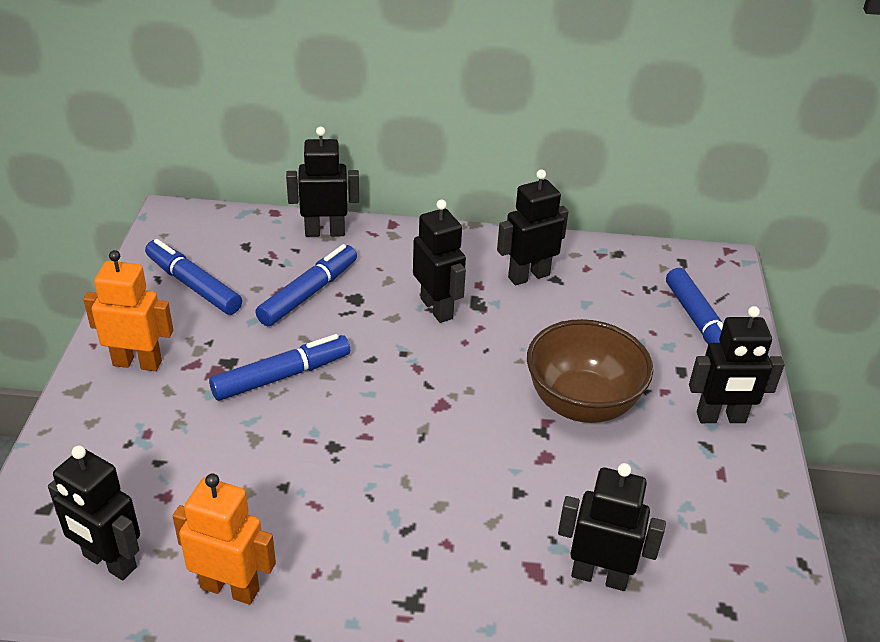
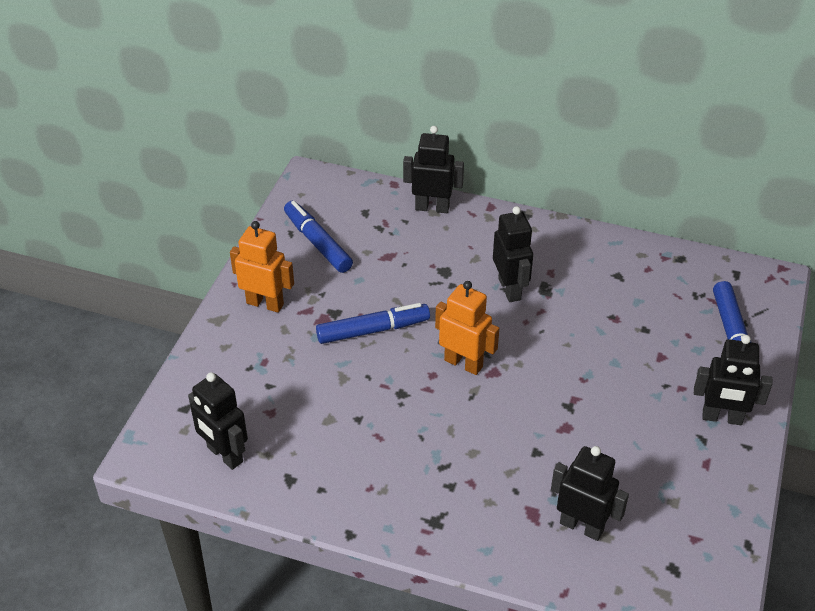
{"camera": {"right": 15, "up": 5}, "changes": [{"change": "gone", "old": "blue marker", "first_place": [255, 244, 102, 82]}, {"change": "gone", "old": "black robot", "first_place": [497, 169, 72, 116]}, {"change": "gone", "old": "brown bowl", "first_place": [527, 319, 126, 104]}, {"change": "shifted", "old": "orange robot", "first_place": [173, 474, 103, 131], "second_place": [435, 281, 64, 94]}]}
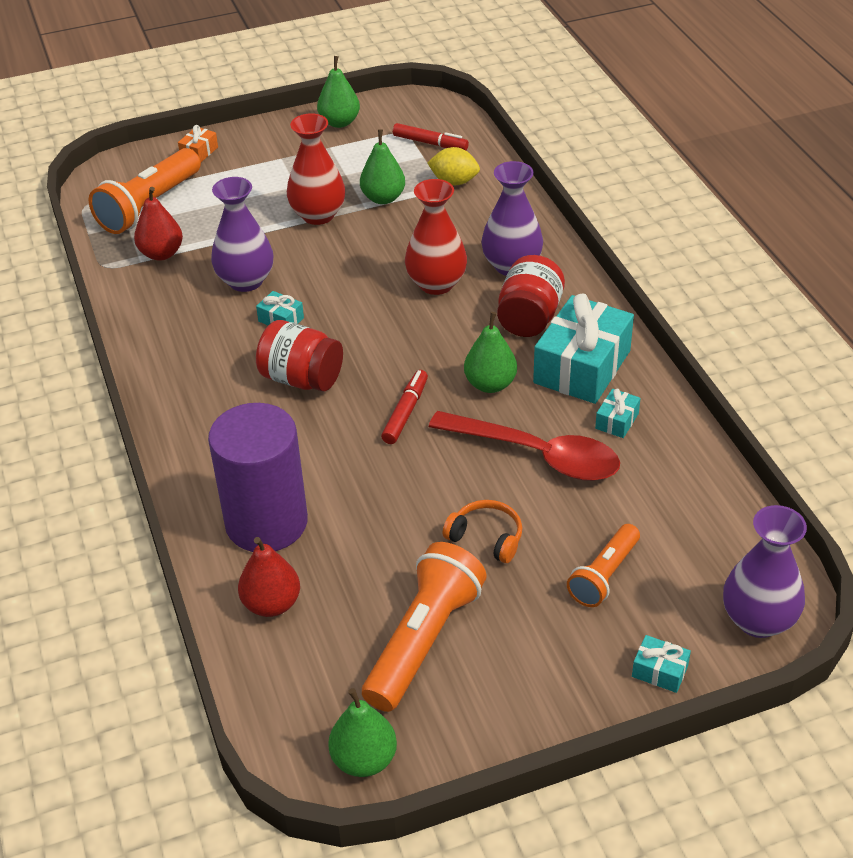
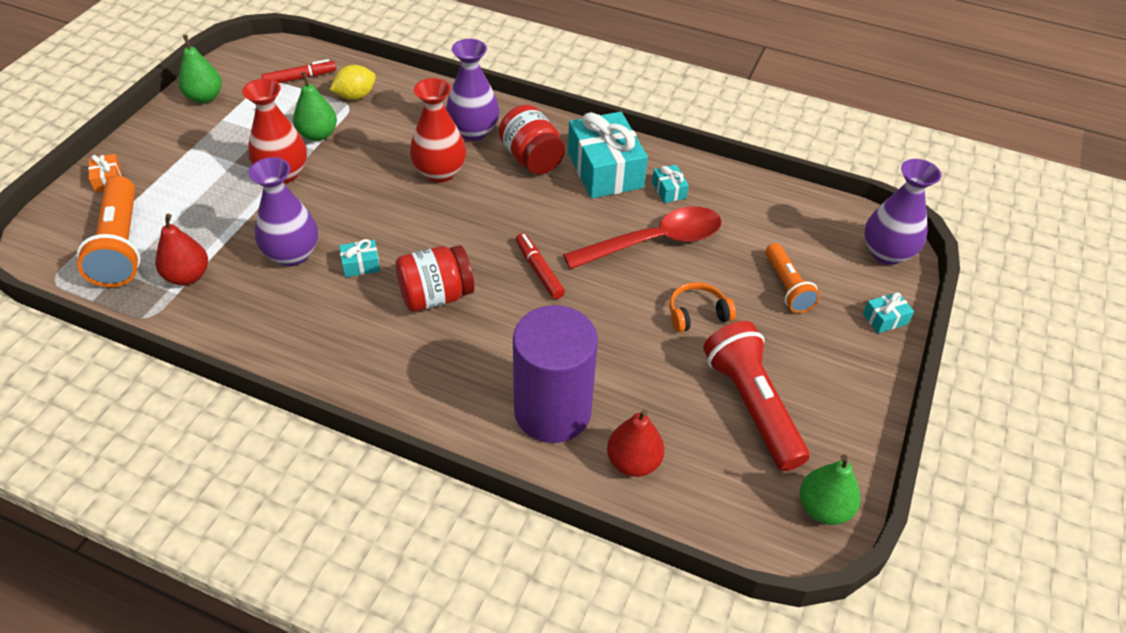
{"camera": {"right": -50, "up": 5}, "changes": [{"change": "gone", "old": "green pear", "first_place": [464, 312, 53, 81]}, {"change": "repainted", "old": "orange flashlight", "new": "red flashlight", "first_place": [362, 542, 125, 170], "second_place": [703, 321, 106, 150]}]}
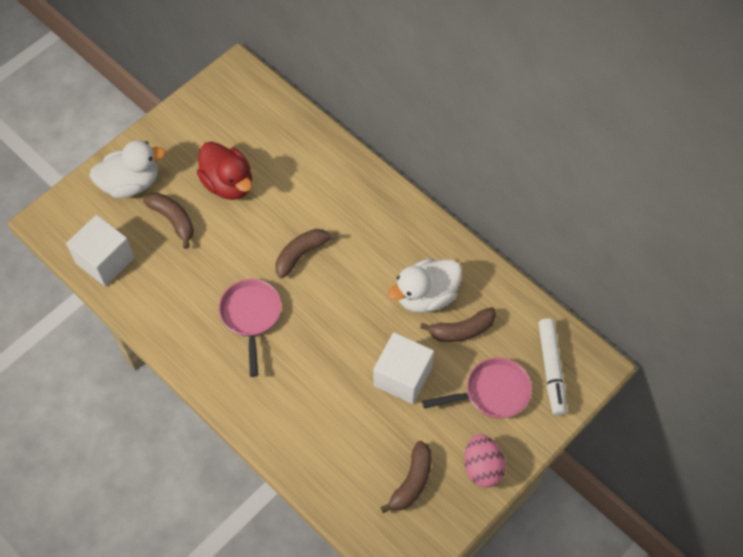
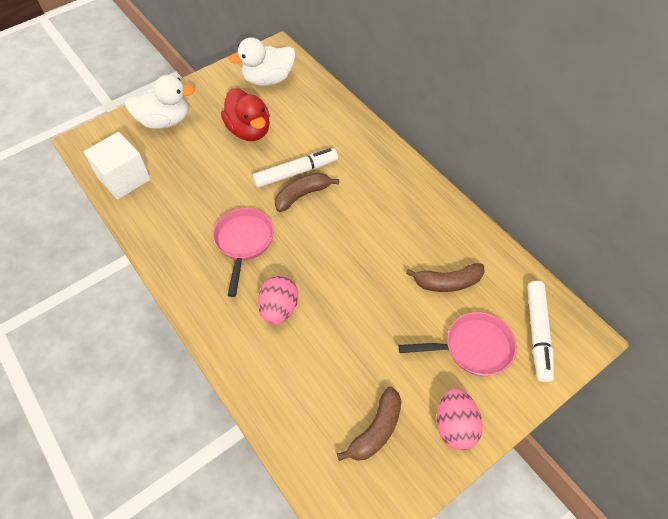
{"camera": {"right": 10, "up": -5}, "changes": [{"change": "gone", "old": "brown banana", "first_place": [143, 193, 51, 56]}, {"change": "gone", "old": "white cube", "first_place": [373, 332, 61, 72]}, {"change": "new", "new": "white marker", "second_place": [253, 148, 85, 40]}, {"change": "new", "new": "pink egg", "second_place": [258, 275, 40, 50]}, {"change": "shifted", "old": "white duck", "first_place": [388, 258, 74, 55], "second_place": [229, 37, 66, 49]}]}
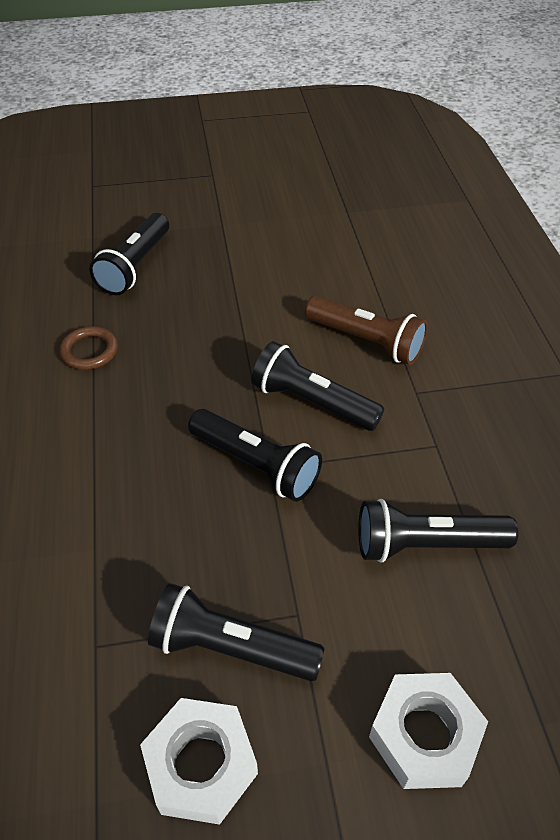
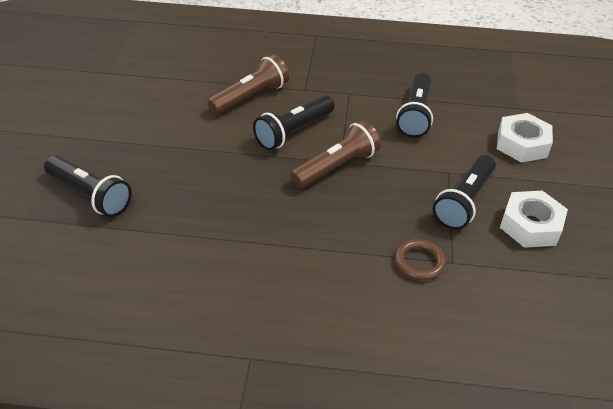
{"camera": {"right": -75, "up": -5}, "changes": [{"change": "shifted", "old": "brown ring", "first_place": [60, 326, 58, 44], "second_place": [395, 239, 51, 42]}, {"change": "repainted", "old": "black flashlight", "new": "brown flashlight", "first_place": [188, 409, 134, 93], "second_place": [290, 120, 91, 68]}]}
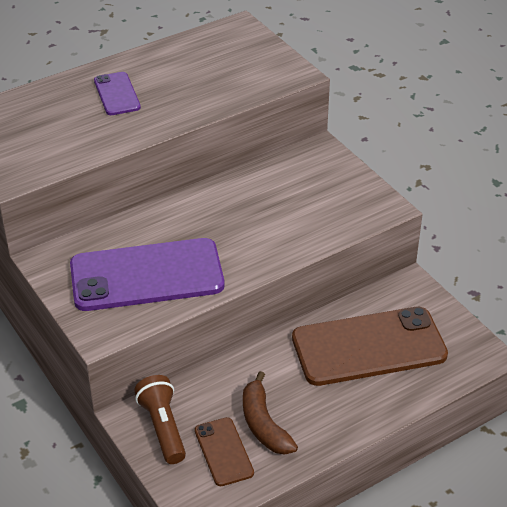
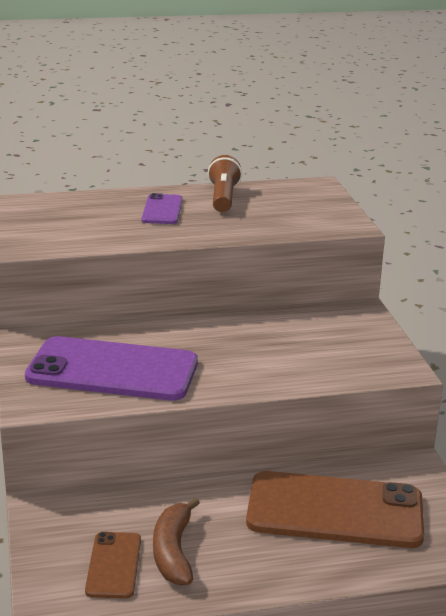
{"camera": {"right": 20, "up": -15}, "changes": [{"change": "shifted", "old": "brown flashlight", "first_place": [134, 375, 52, 89], "second_place": [208, 155, 34, 57]}]}
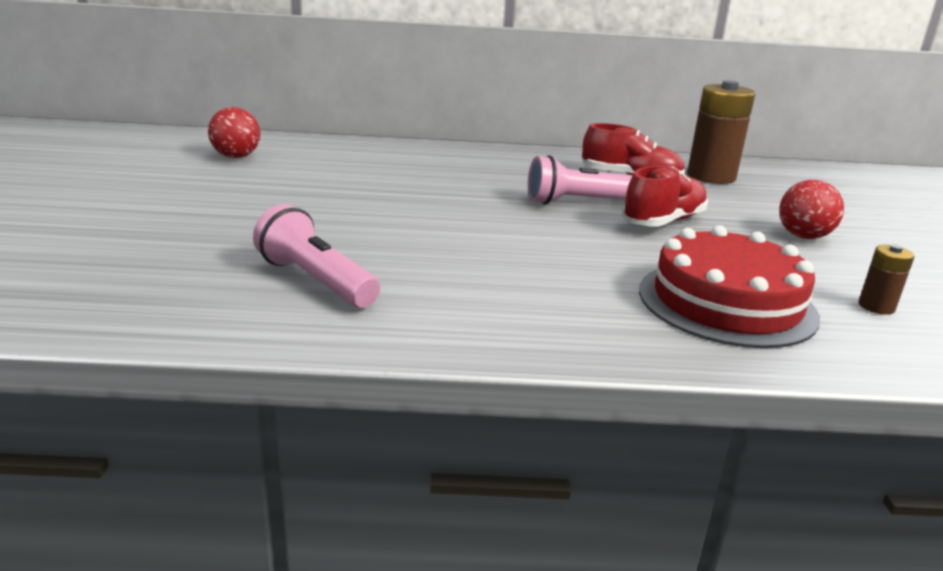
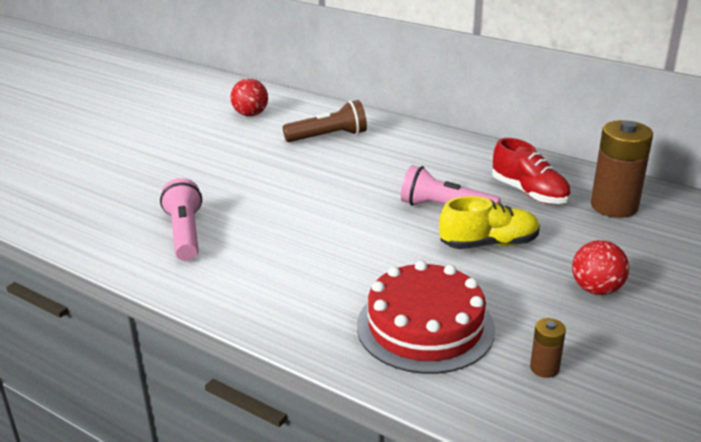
{"camera": {"right": 35, "up": 5}, "changes": [{"change": "new", "new": "brown flashlight", "second_place": [283, 100, 84, 42]}, {"change": "repainted", "old": "red shoe", "new": "yellow shoe", "first_place": [622, 166, 86, 60], "second_place": [439, 196, 101, 53]}]}
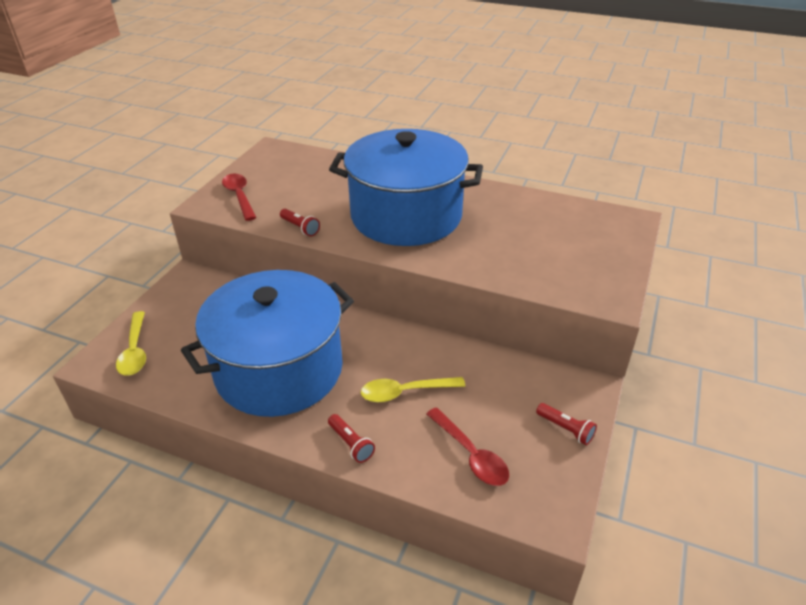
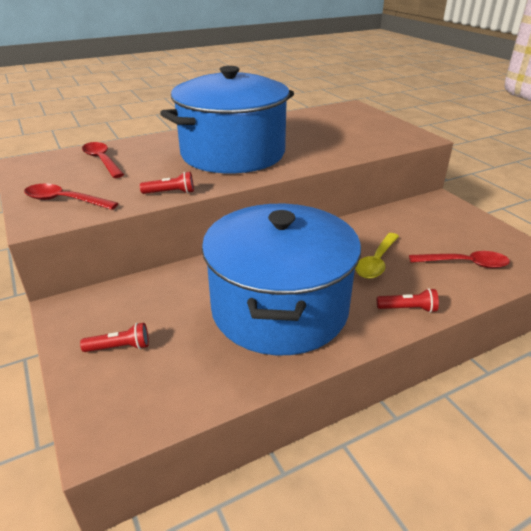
{"camera": {"right": -50, "up": -5}, "changes": [{"change": "gone", "old": "yellow spoon", "first_place": [116, 311, 30, 65]}, {"change": "new", "new": "red spoon", "second_place": [82, 142, 42, 36]}, {"change": "shifted", "old": "red flashlight", "first_place": [536, 403, 61, 42], "second_place": [80, 323, 69, 29]}]}
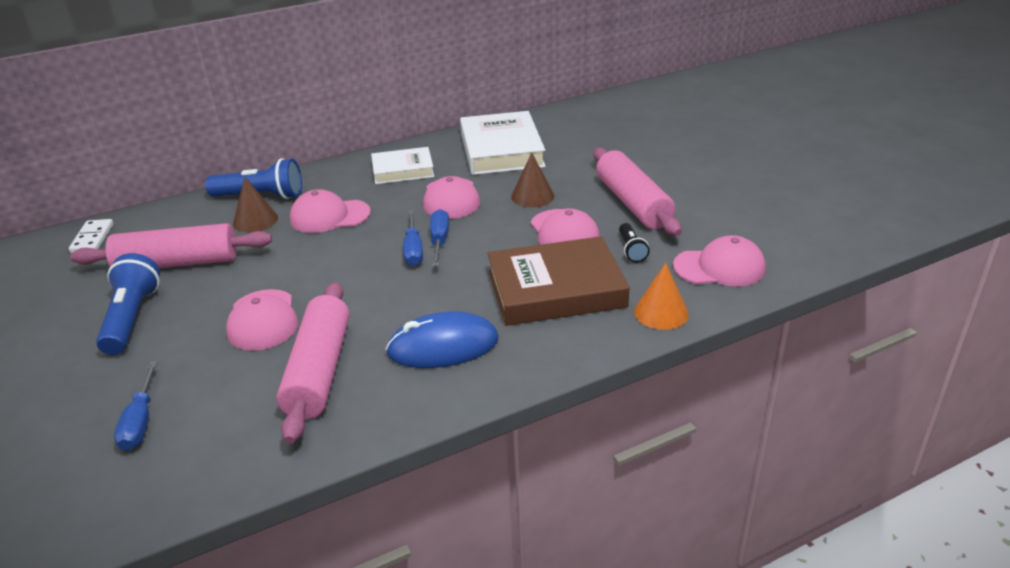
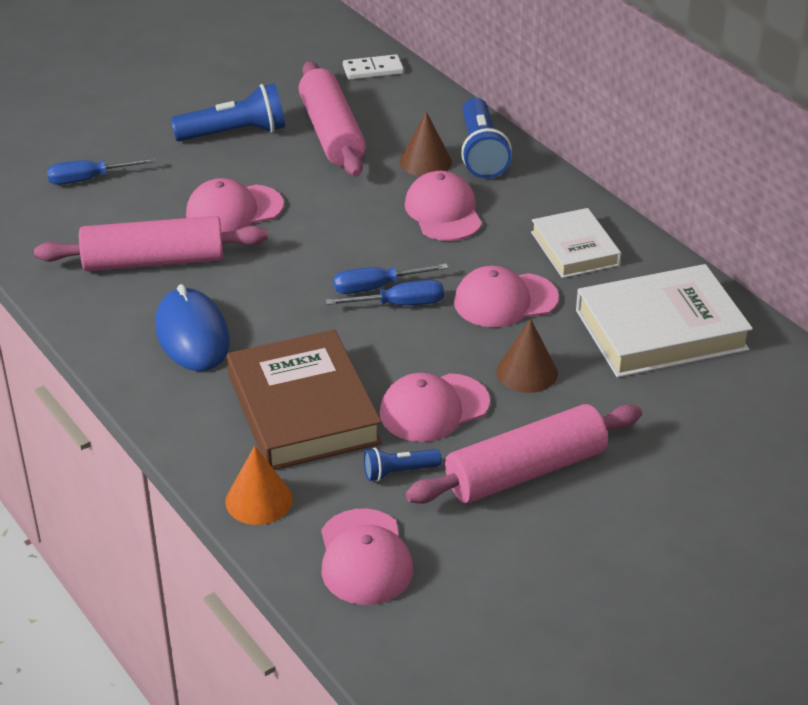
{"camera": {"right": 80, "up": 5}, "changes": [{"change": "repainted", "old": "black flashlight", "new": "blue flashlight", "first_place": [619, 223, 31, 40], "second_place": [364, 448, 78, 33]}]}
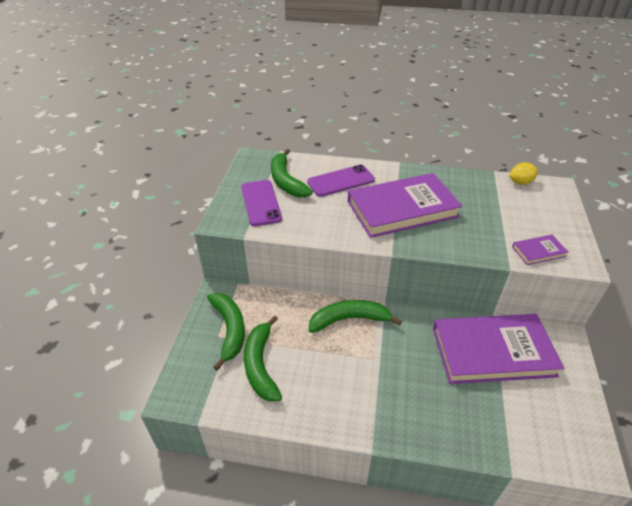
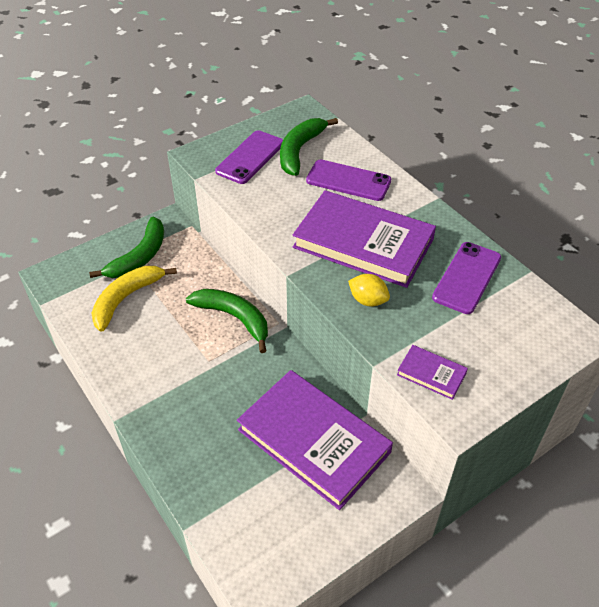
{"camera": {"right": 45, "up": 5}, "changes": [{"change": "new", "new": "purple phone", "second_place": [432, 242, 69, 72]}, {"change": "shifted", "old": "yellow lemon", "first_place": [509, 162, 29, 23], "second_place": [348, 274, 42, 32]}, {"change": "repainted", "old": "green banana", "new": "yellow banana", "first_place": [244, 315, 38, 86], "second_place": [92, 266, 85, 66]}]}
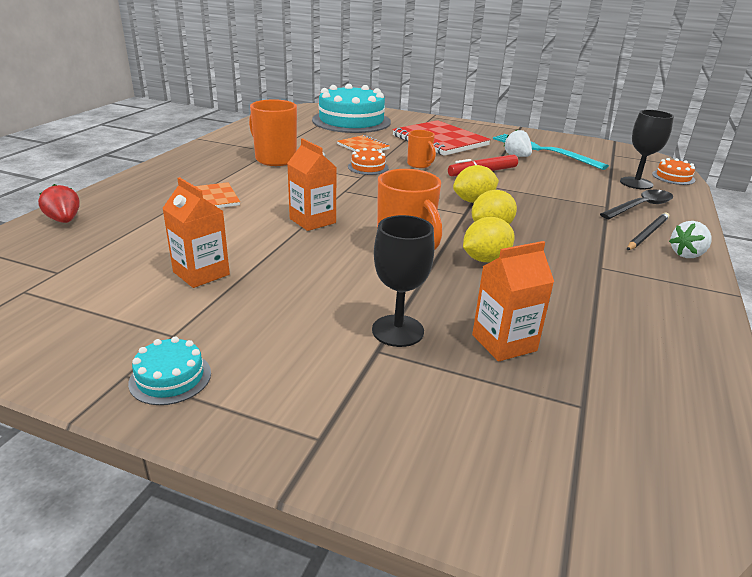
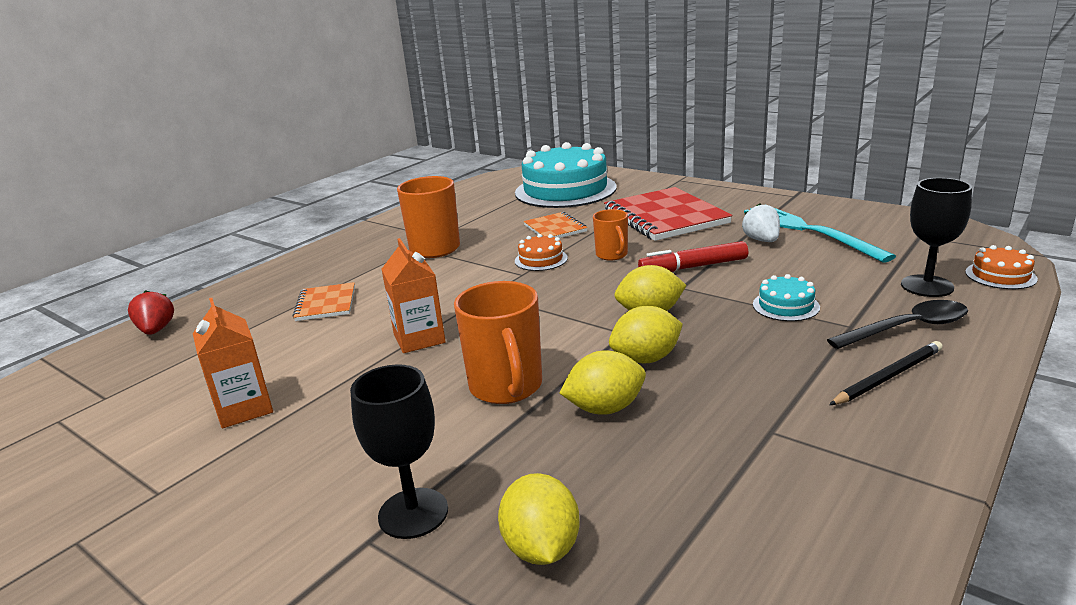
{"camera": {"right": 20, "up": -5}, "changes": [{"change": "gone", "old": "white strawberry", "first_place": [669, 221, 43, 37]}, {"change": "shifted", "old": "turquoise cake", "first_place": [128, 337, 83, 68], "second_place": [753, 274, 67, 47]}, {"change": "swapped", "old": "orange carton", "new": "yellow lemon", "first_place": [472, 241, 82, 121], "second_place": [498, 473, 82, 92]}]}
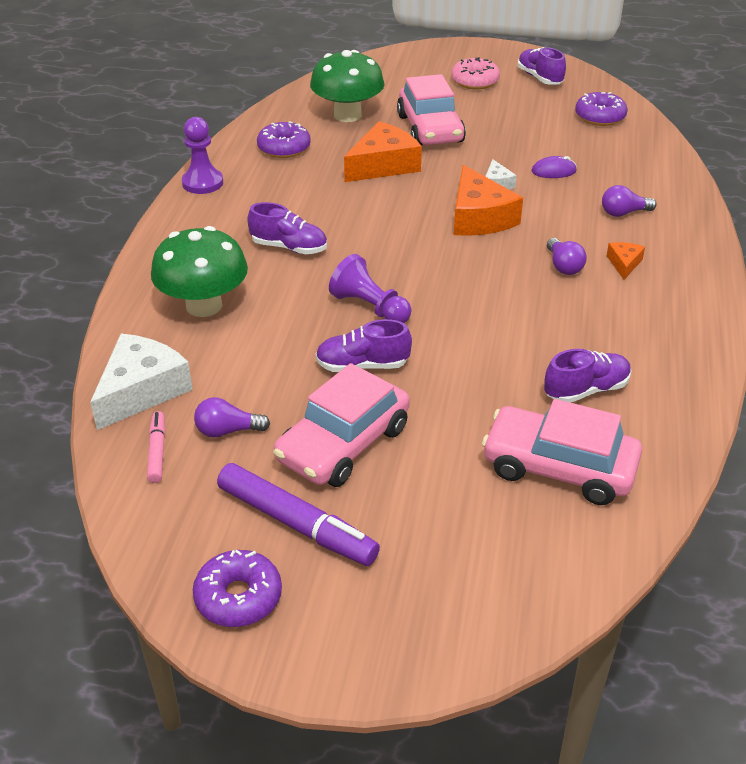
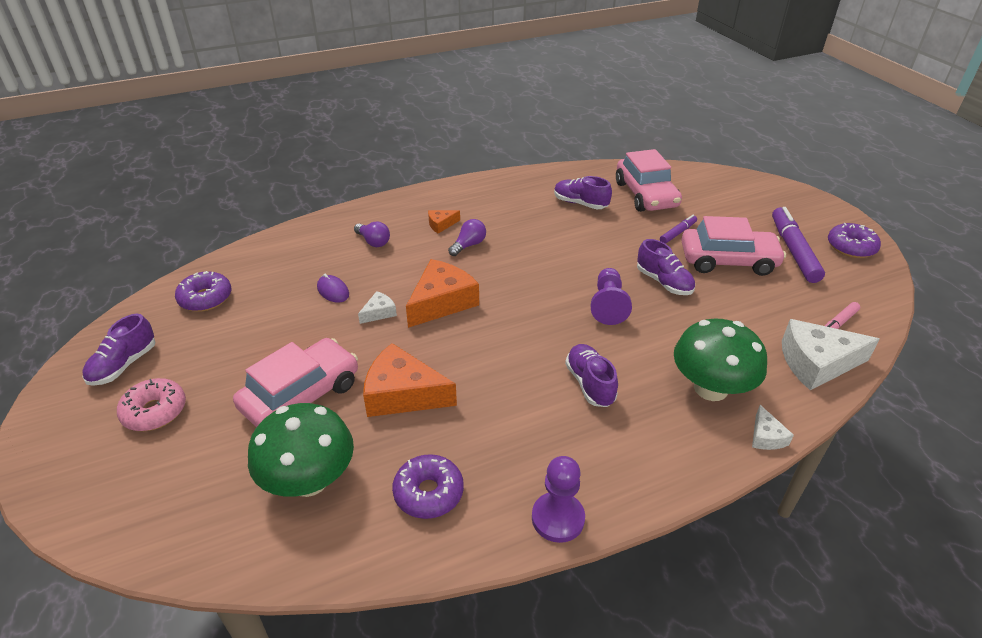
{"camera": {"right": -125, "up": 0}, "changes": [{"change": "gone", "old": "purple light bulb", "first_place": [194, 397, 76, 41]}, {"change": "new", "new": "purple marker", "second_place": [660, 215, 37, 29]}, {"change": "new", "new": "white cheese", "second_place": [752, 405, 42, 45]}]}
